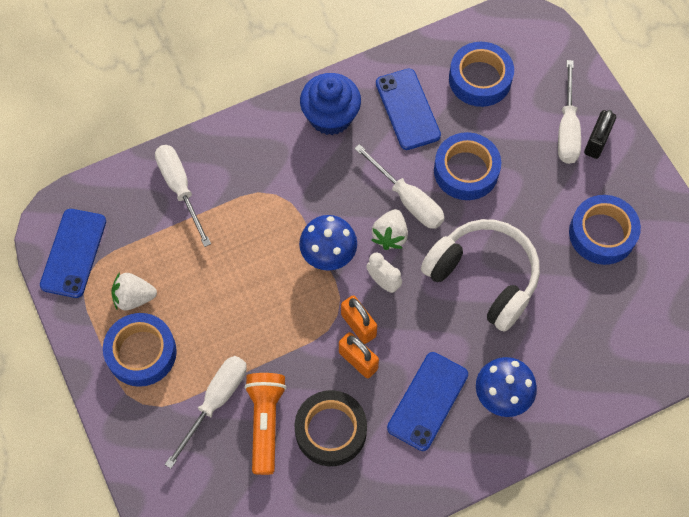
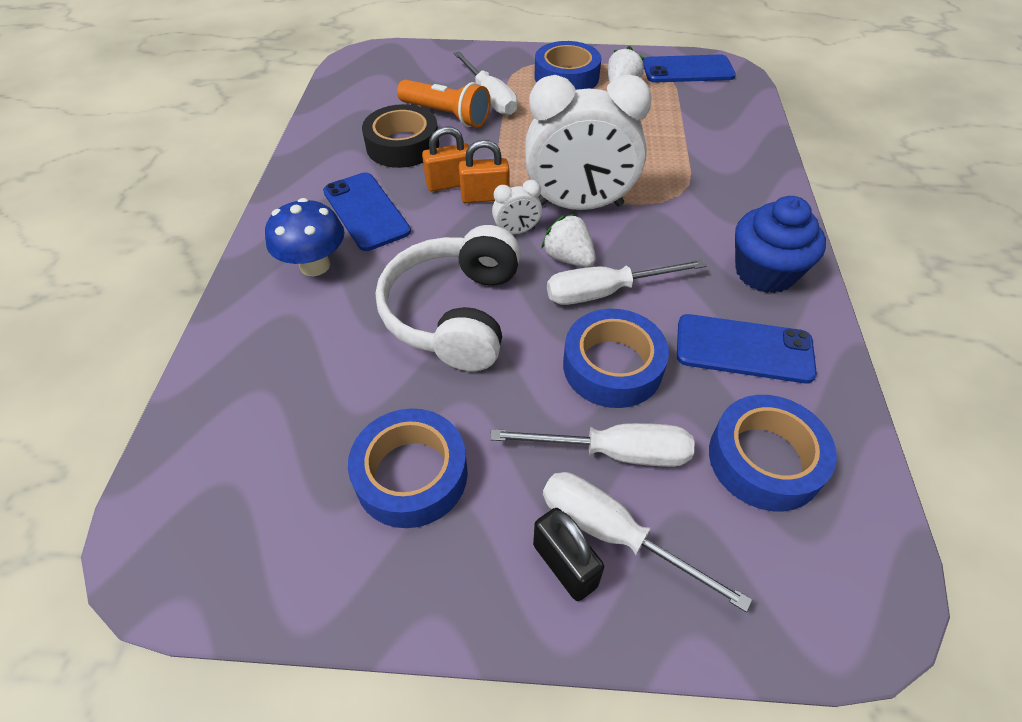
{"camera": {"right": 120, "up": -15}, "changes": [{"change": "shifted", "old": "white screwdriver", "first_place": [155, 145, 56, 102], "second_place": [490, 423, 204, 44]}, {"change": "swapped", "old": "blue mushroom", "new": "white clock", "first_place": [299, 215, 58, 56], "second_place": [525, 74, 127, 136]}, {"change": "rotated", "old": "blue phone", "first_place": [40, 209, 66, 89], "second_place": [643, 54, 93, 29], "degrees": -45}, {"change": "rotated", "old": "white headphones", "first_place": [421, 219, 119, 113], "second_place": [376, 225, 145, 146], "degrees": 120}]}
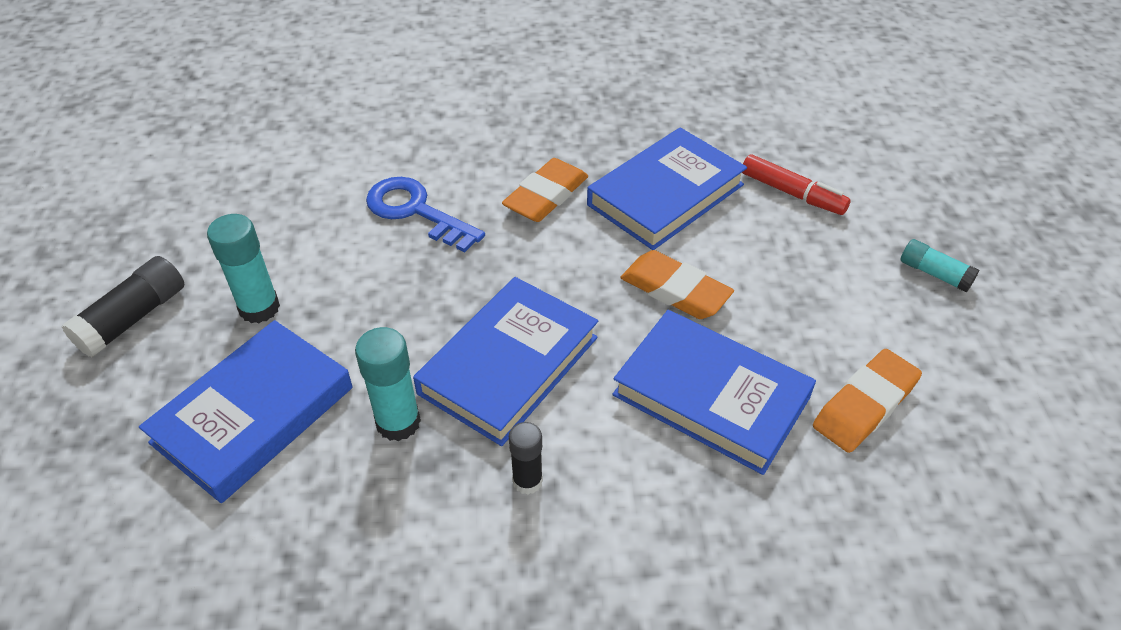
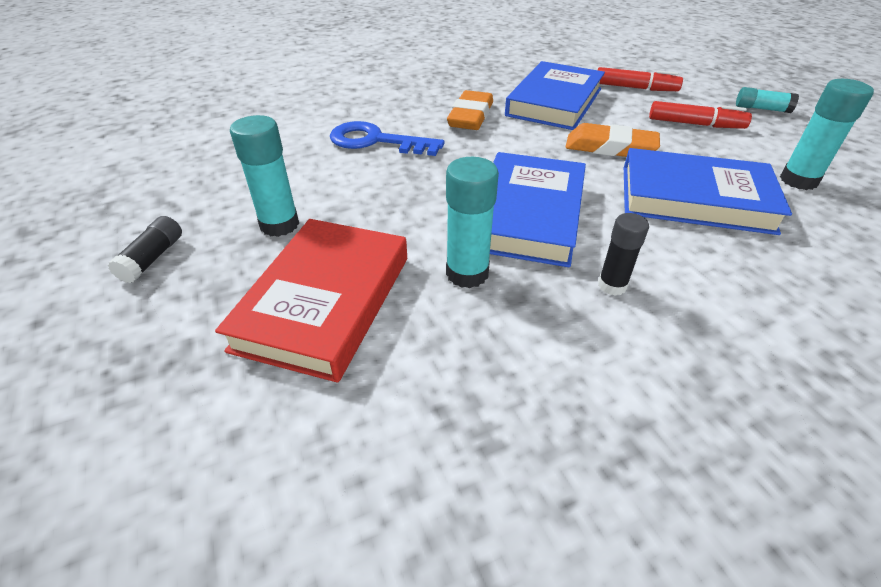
{"camera": {"right": -20, "up": -5}, "changes": [{"change": "new", "new": "red marker", "second_place": [649, 101, 103, 28]}, {"change": "swapped", "old": "orange eraser", "new": "turquoise glue stick", "first_place": [813, 349, 109, 104], "second_place": [780, 79, 94, 111]}, {"change": "repainted", "old": "blue book", "new": "red book", "first_place": [139, 320, 214, 183], "second_place": [215, 219, 192, 164]}, {"change": "scaled", "old": "black glue stick", "first_place": [62, 256, 122, 101], "second_place": [108, 216, 74, 67], "factor": 0.65}]}
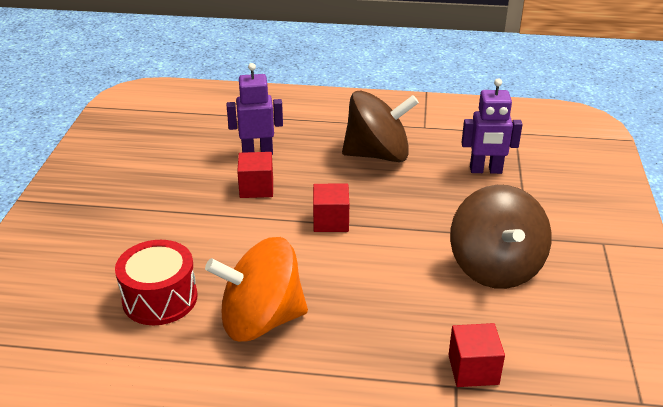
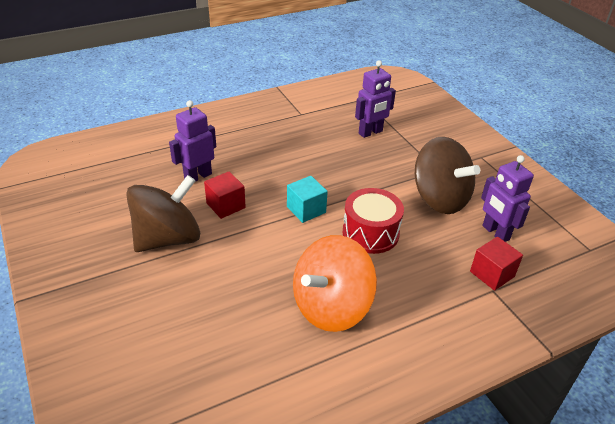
{"camera": {"right": -35, "up": 5}, "changes": [{"change": "new", "new": "purple robot", "second_place": [481, 155, 53, 87]}, {"change": "shifted", "old": "red drum", "first_place": [115, 240, 82, 85], "second_place": [342, 188, 62, 66]}, {"change": "shifted", "old": "brown spinning top", "first_place": [342, 90, 77, 72], "second_place": [126, 175, 74, 77]}, {"change": "repainted", "old": "red cube", "new": "turquoise cube", "first_place": [313, 183, 36, 49], "second_place": [287, 176, 41, 47]}]}
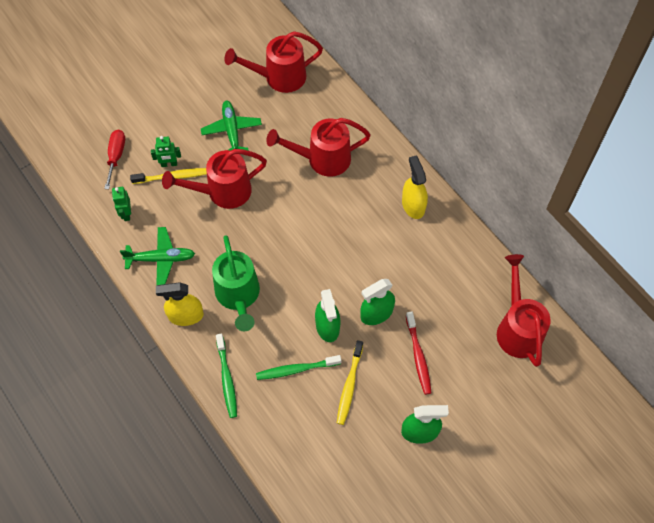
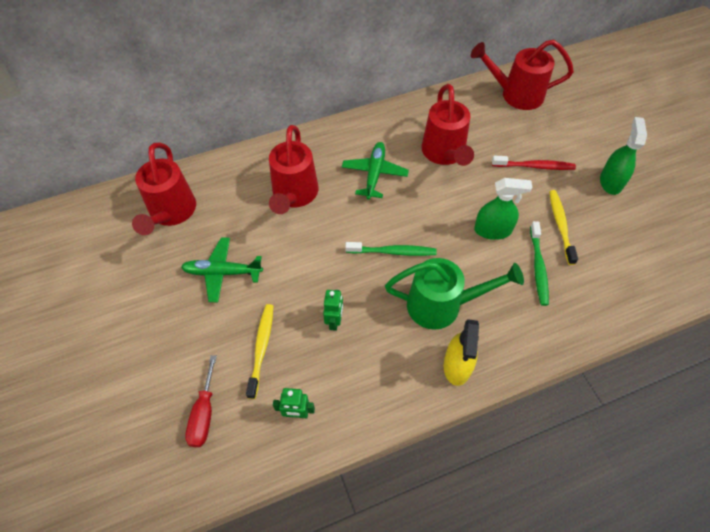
{"camera": {"right": -75, "up": -5}, "changes": [{"change": "gone", "old": "green spray bottle", "first_place": [360, 279, 35, 46]}, {"change": "gone", "old": "yellow spray bottle", "first_place": [402, 156, 26, 63]}, {"change": "shifted", "old": "green plane", "first_place": [120, 227, 75, 59], "second_place": [342, 142, 67, 58]}, {"change": "shifted", "old": "green robot", "first_place": [151, 136, 30, 31], "second_place": [323, 290, 20, 41]}, {"change": "shifted", "old": "red watering can", "first_place": [162, 149, 105, 60], "second_place": [421, 84, 53, 82]}, {"change": "shifted", "old": "green toothbrush", "first_place": [216, 334, 21, 84], "second_place": [345, 242, 92, 14]}, {"change": "rotated", "old": "red screwdriver", "first_place": [104, 130, 21, 59], "second_place": [185, 355, 32, 92], "degrees": -105}, {"change": "rotated", "old": "yellow toothbrush", "first_place": [337, 340, 26, 85], "second_place": [549, 190, 29, 75], "degrees": -120}]}
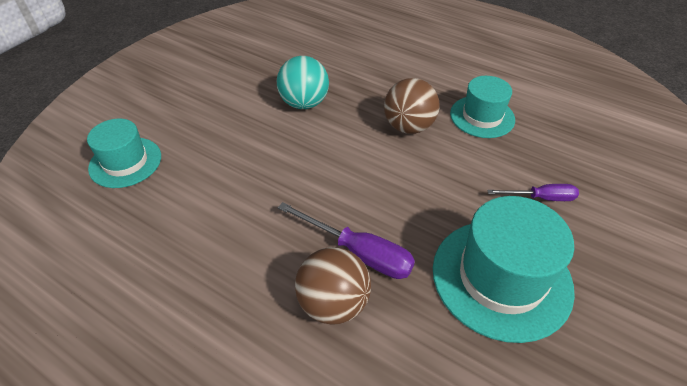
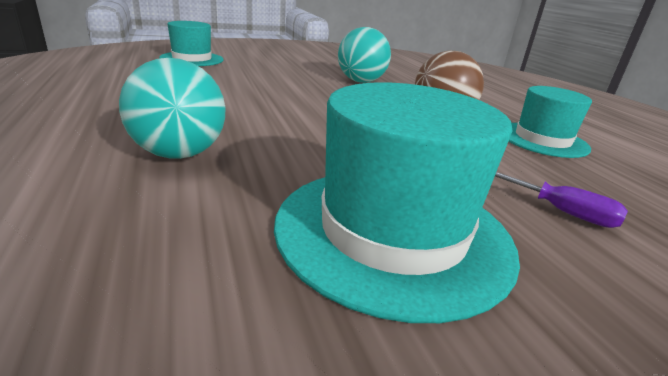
{"camera": {"right": 35, "up": -20}, "changes": [{"change": "gone", "old": "purple screwdriver", "first_place": [278, 202, 137, 77]}, {"change": "repainted", "old": "brown ball", "new": "turquoise ball", "first_place": [295, 247, 76, 78], "second_place": [119, 58, 106, 101]}]}
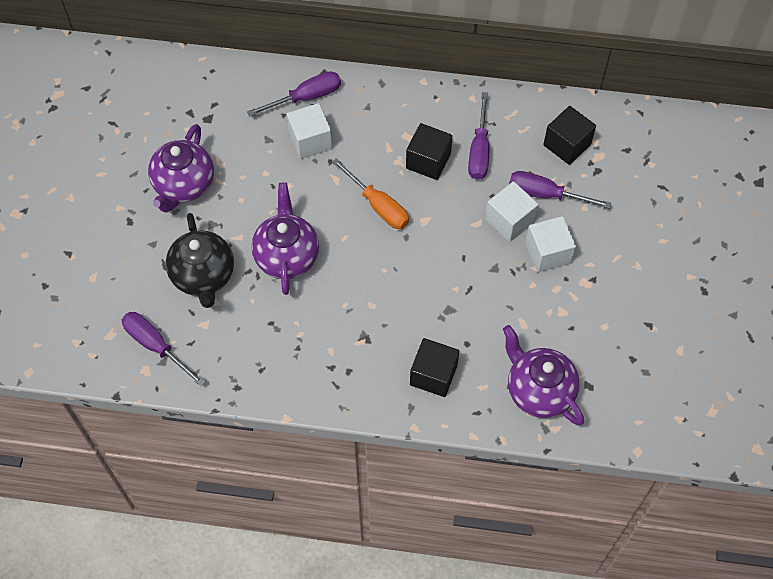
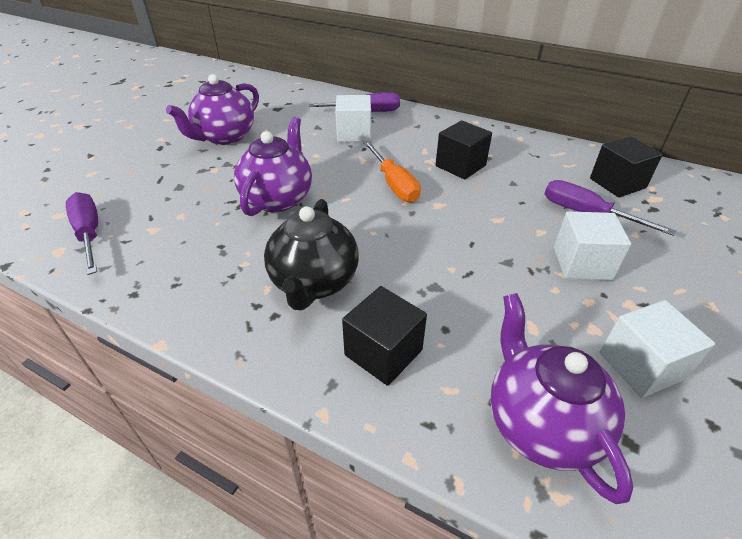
{"camera": {"right": 20, "up": -20}, "changes": [{"change": "gone", "old": "purple screwdriver", "first_place": [468, 92, 21, 88]}, {"change": "shifted", "old": "black teapot", "first_place": [166, 213, 68, 95], "second_place": [264, 199, 95, 111]}, {"change": "shifted", "old": "white cube", "first_place": [485, 181, 54, 61], "second_place": [600, 300, 115, 98]}]}
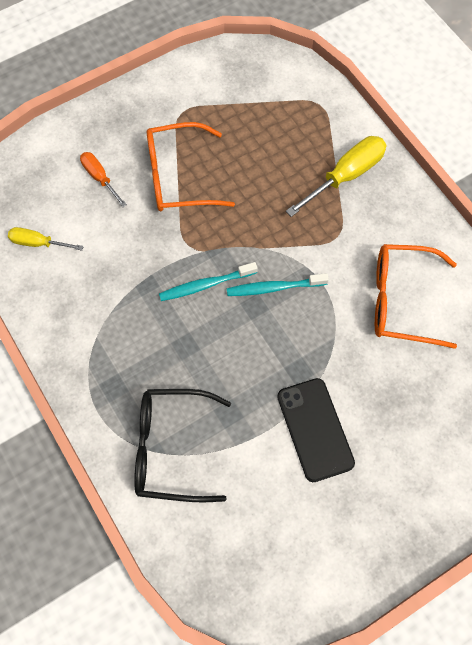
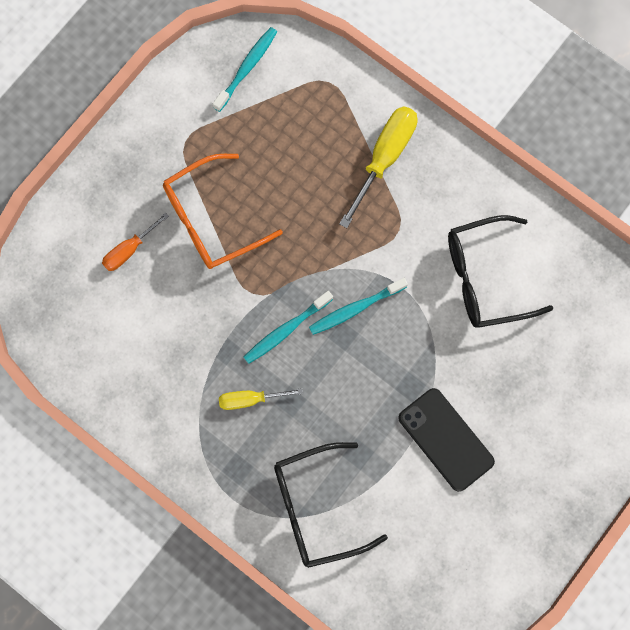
{"camera": {"right": -20, "up": 10}, "changes": [{"change": "new", "new": "turquoise toothbrush", "second_place": [213, 27, 64, 85]}, {"change": "shifted", "old": "yellow screwdriver", "first_place": [8, 227, 76, 24], "second_place": [219, 388, 84, 22]}, {"change": "repainted", "old": "orange glasses", "new": "black glasses", "first_place": [375, 244, 82, 105], "second_place": [448, 215, 105, 113]}, {"change": "rotated", "old": "orange screwdriver", "first_place": [80, 152, 47, 55], "second_place": [102, 213, 67, 58], "degrees": -75}]}
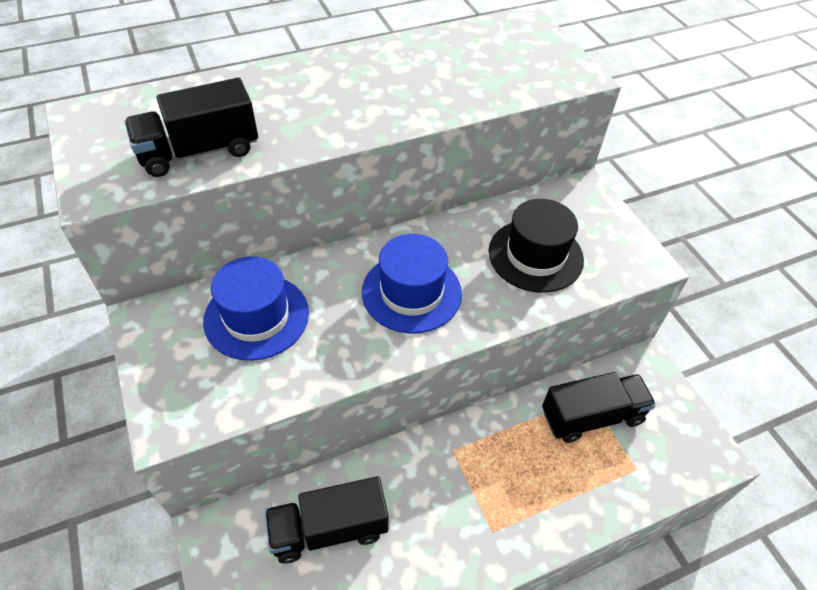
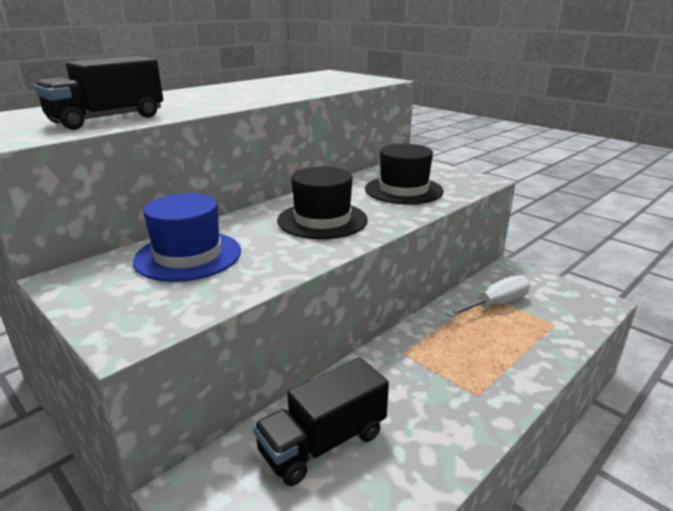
{"camera": {"right": -20, "up": -25}, "changes": [{"change": "swapped", "old": "black truck", "new": "white screwdriver", "first_place": [542, 372, 114, 71], "second_place": [446, 275, 84, 42]}, {"change": "repainted", "old": "blue hat", "new": "black hat", "first_place": [362, 234, 100, 100], "second_place": [277, 166, 91, 73]}]}
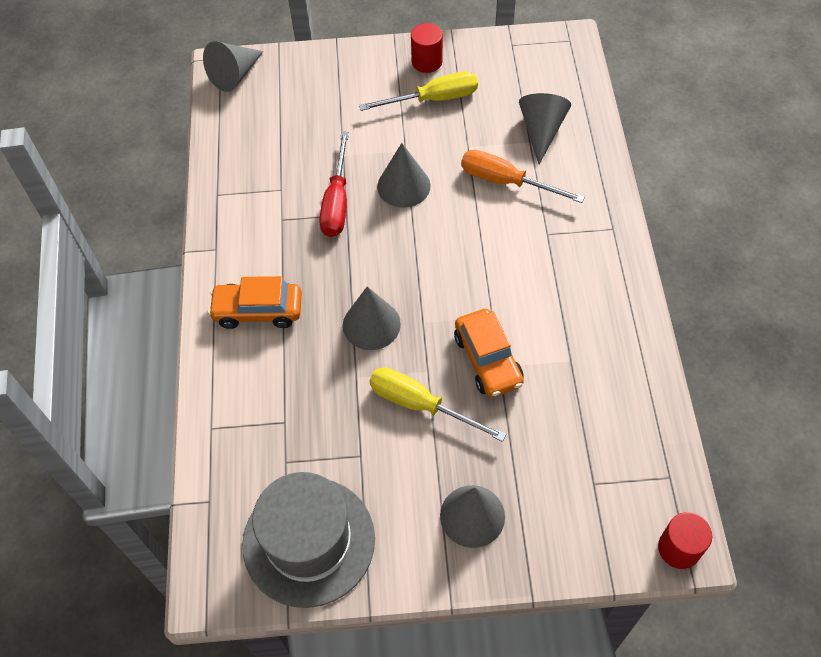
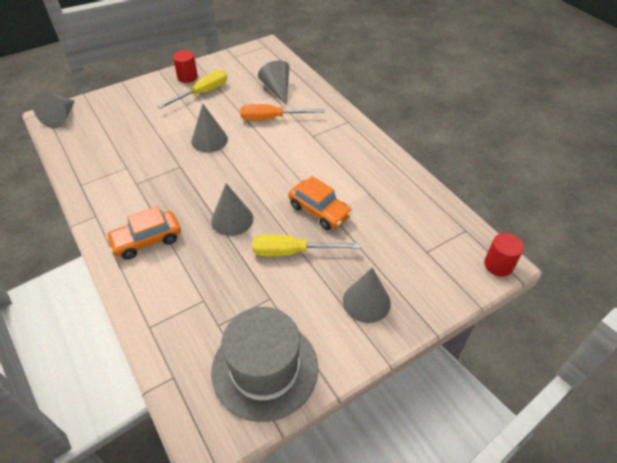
{"camera": {"right": -30, "up": -10}, "changes": [{"change": "gone", "old": "red screwdriver", "first_place": [319, 132, 30, 105]}]}
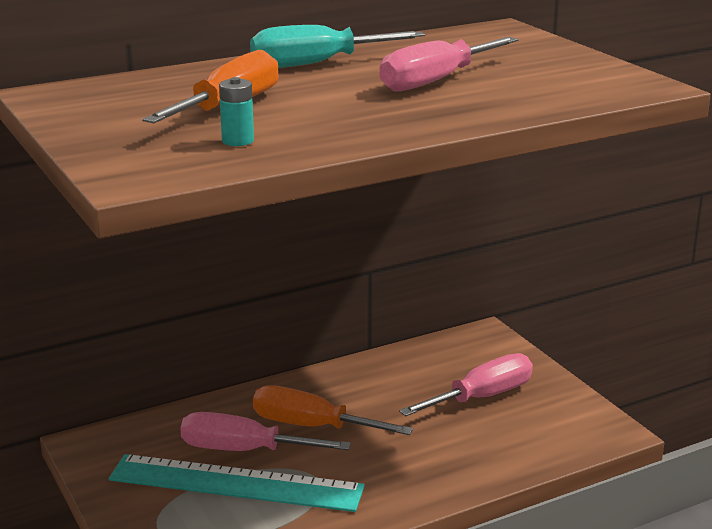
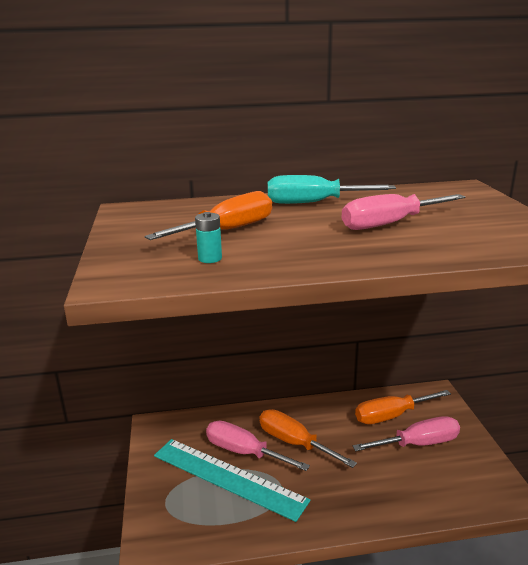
{"camera": {"right": 20, "up": 0}, "changes": [{"change": "new", "new": "orange screwdriver", "second_place": [355, 390, 96, 34]}]}
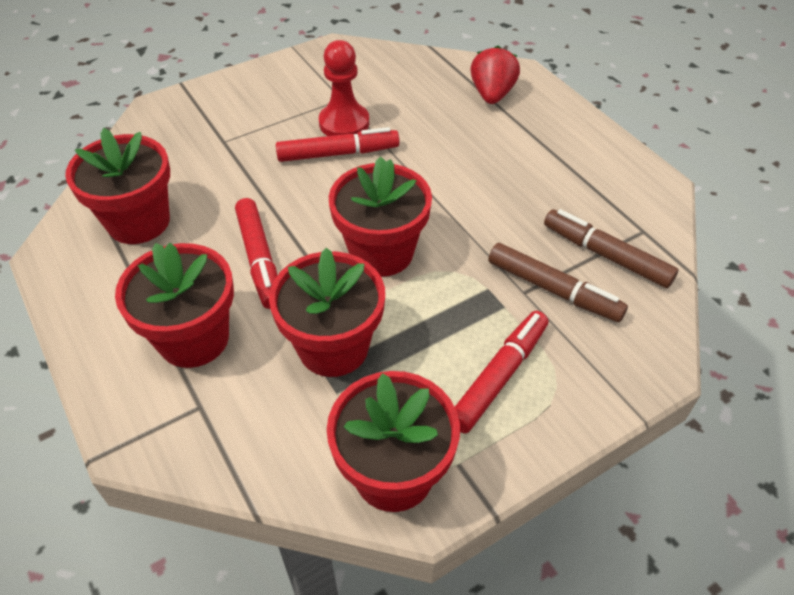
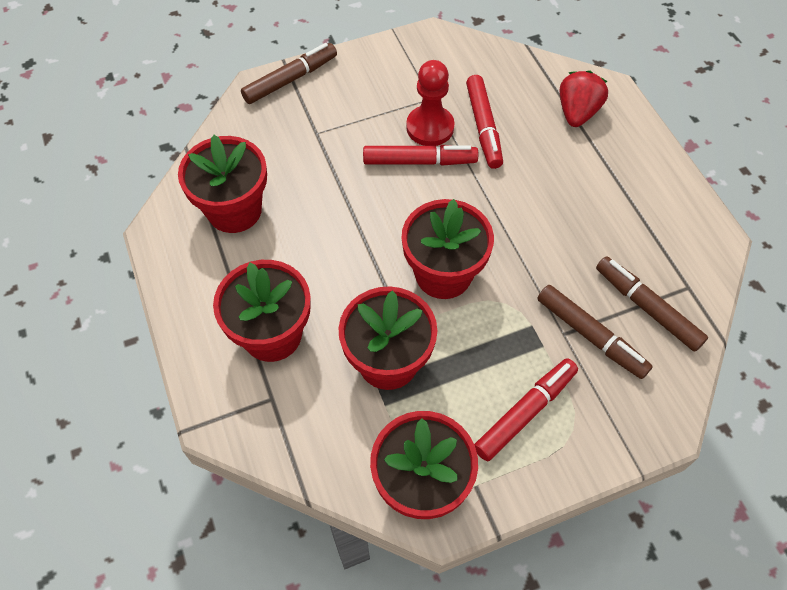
{"camera": {"right": 10, "up": 10}, "changes": [{"change": "new", "new": "brown marker", "second_place": [241, 43, 96, 61]}, {"change": "shifted", "old": "red marker", "first_place": [235, 198, 42, 111], "second_place": [466, 75, 37, 94]}]}
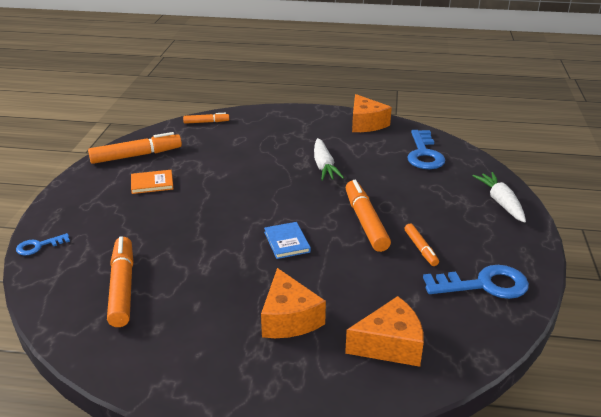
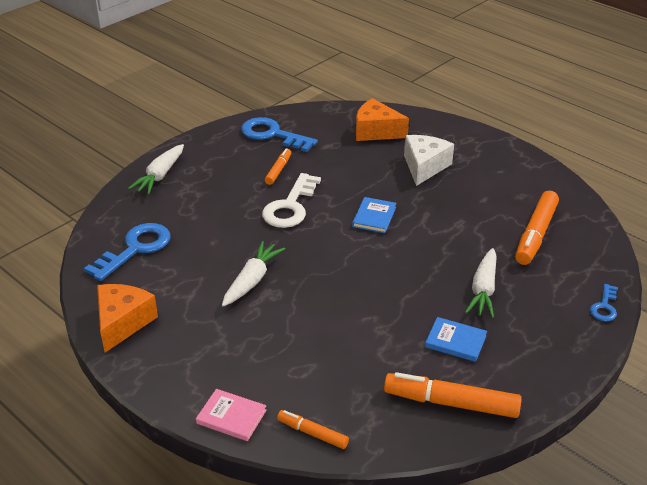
{"camera": {"right": -145, "up": 5}, "changes": [{"change": "new", "new": "pink book", "second_place": [196, 389, 71, 52]}, {"change": "new", "new": "white carrot", "second_place": [465, 248, 32, 70]}, {"change": "swapped", "old": "orange marker", "new": "white key", "first_place": [346, 180, 45, 72], "second_place": [262, 173, 59, 55]}, {"change": "repainted", "old": "orange book", "new": "blue book", "first_place": [131, 170, 43, 24], "second_place": [425, 317, 62, 45]}, {"change": "repainted", "old": "orange cheese", "new": "white cheese", "first_place": [261, 268, 65, 70], "second_place": [404, 135, 50, 51]}, {"change": "rotated", "old": "blue key", "first_place": [16, 233, 54, 23], "second_place": [590, 284, 28, 38], "degrees": 105}]}
